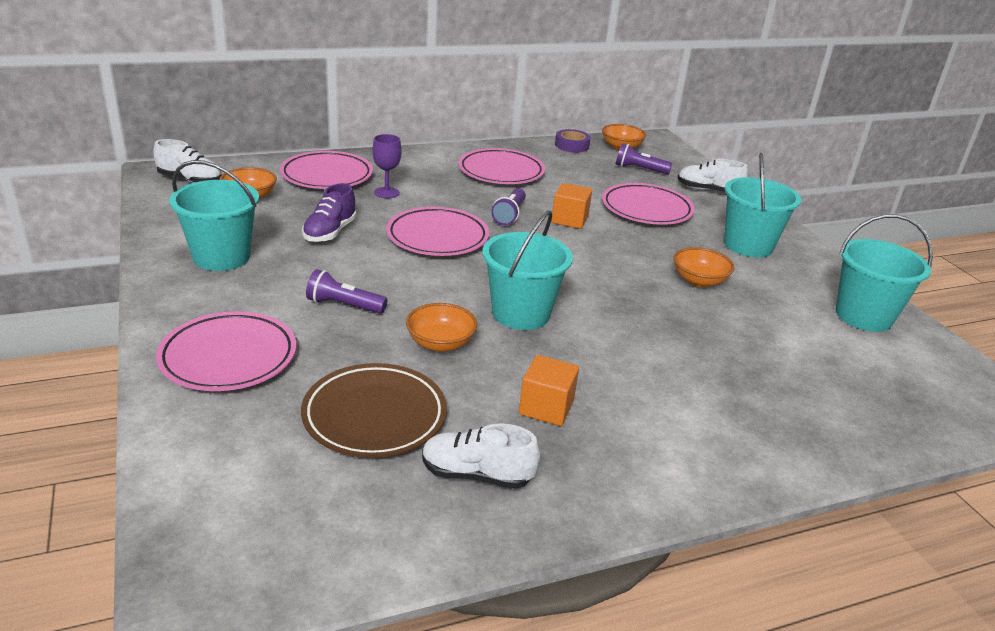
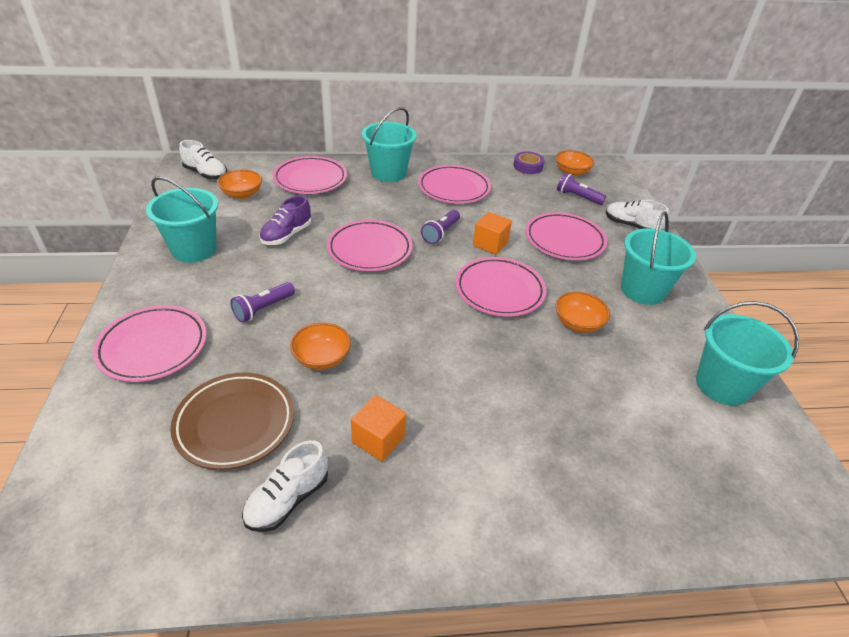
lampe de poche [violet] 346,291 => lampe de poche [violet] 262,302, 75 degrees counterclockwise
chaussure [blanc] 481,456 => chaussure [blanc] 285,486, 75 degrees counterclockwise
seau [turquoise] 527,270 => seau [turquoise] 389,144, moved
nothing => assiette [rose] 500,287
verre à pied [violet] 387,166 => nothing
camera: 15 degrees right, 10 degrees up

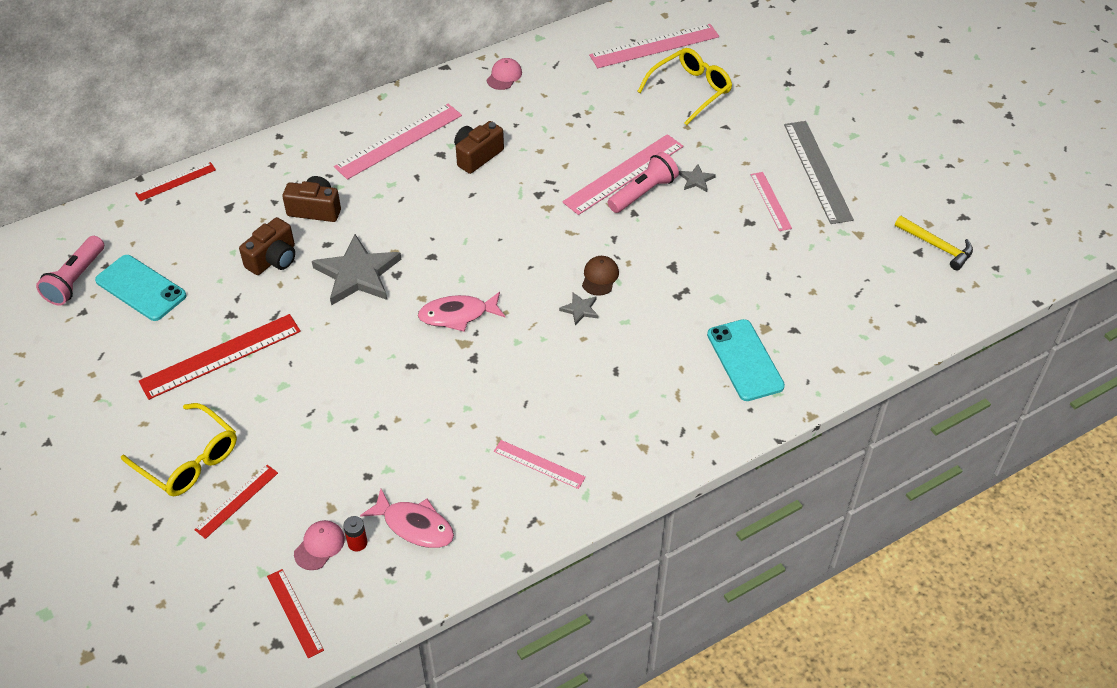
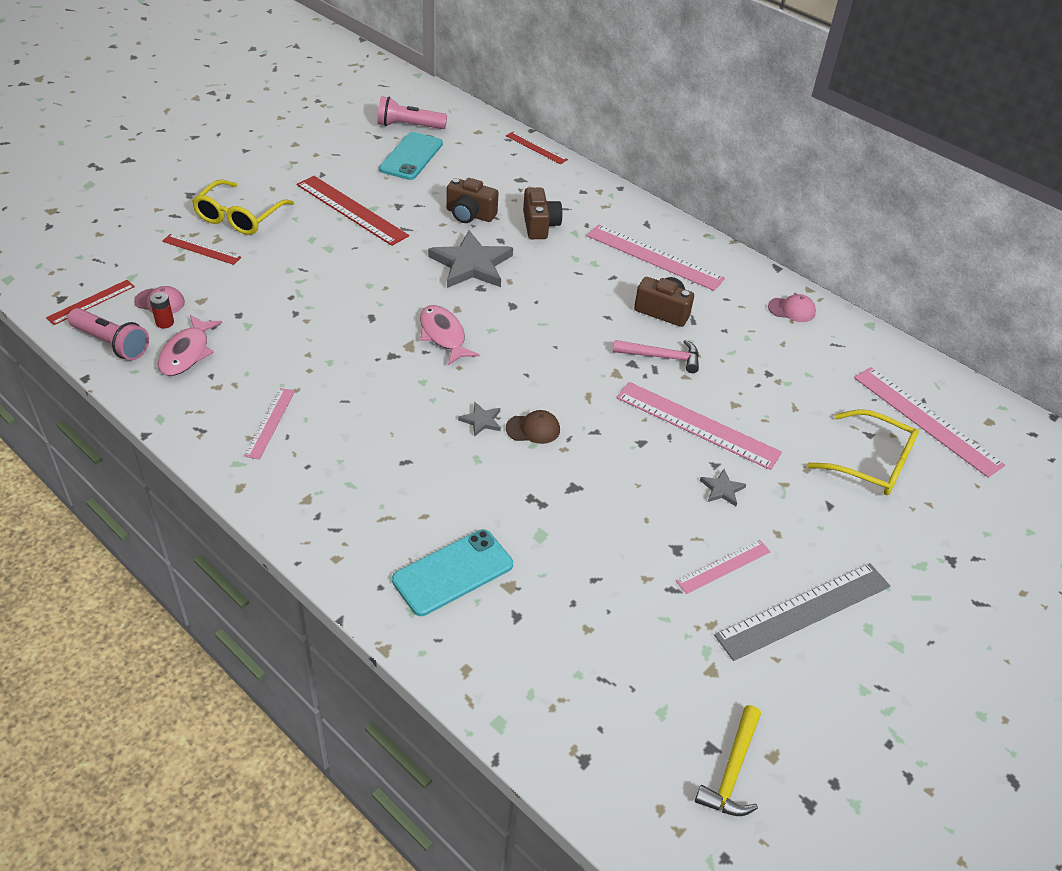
lampe de poche [rose] 643,182 => lampe de poche [rose] 108,334, moved
nothing => marteau [rose] 656,356
camera: 70 degrees right, 5 degrees down

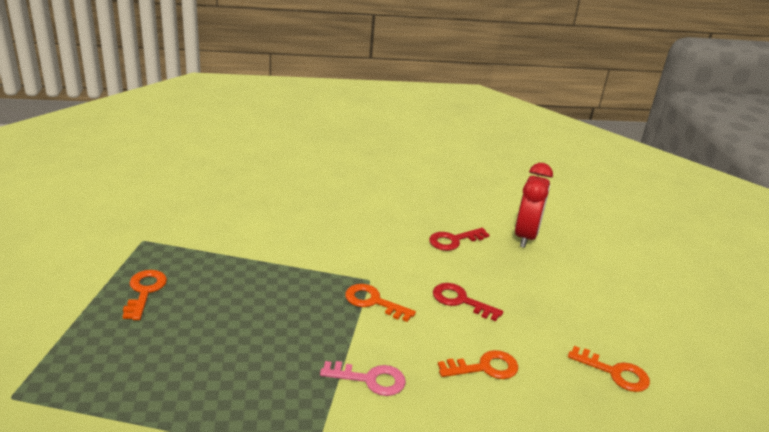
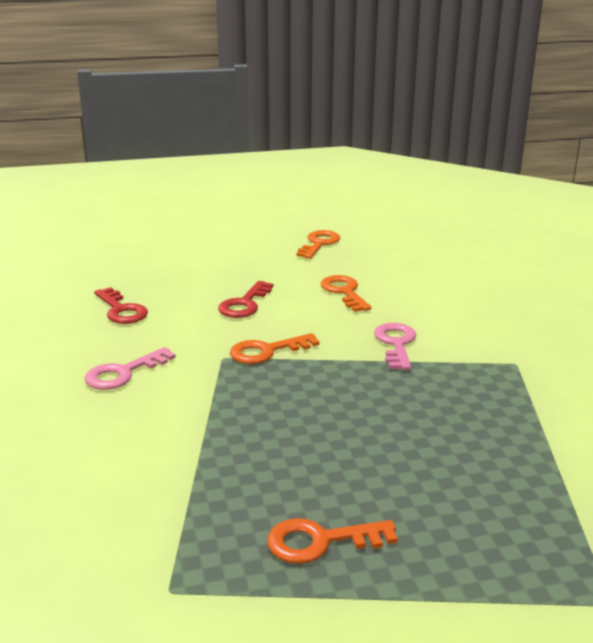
nothing => clé [rose] 130,368
clé [orange] 380,303 => clé [orange] 275,348, 45 degrees clockwise
réveil [rouge] 534,205 => nothing
camera: 95 degrees left, 5 degrees down

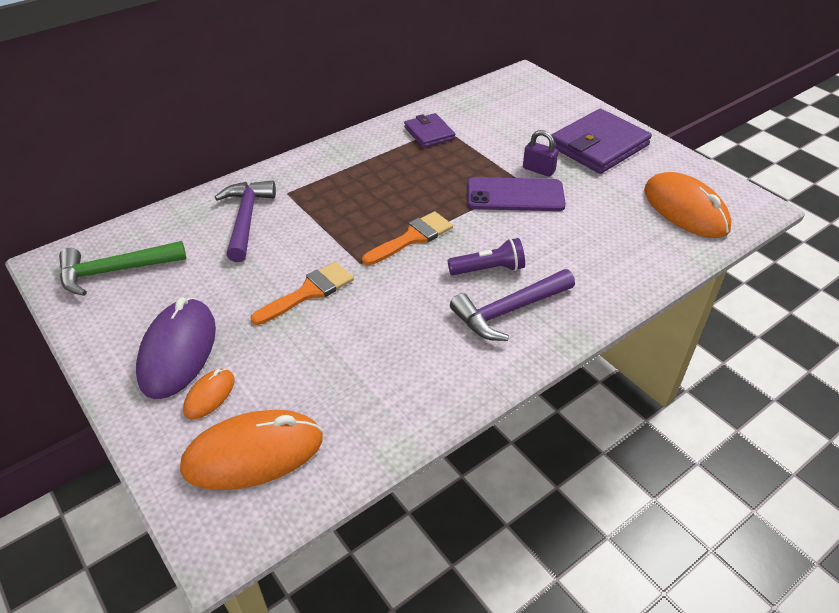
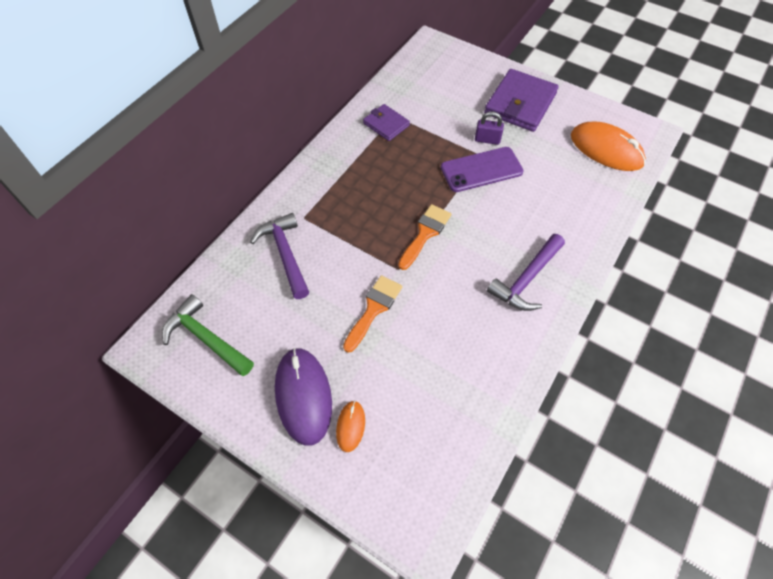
marteau [vert] 122,268 => marteau [vert] 208,335, 75 degrees clockwise
souris [orange] 251,450 => nothing
lampe de poche [violet] 486,256 => nothing
camera: 20 degrees left, 15 degrees up

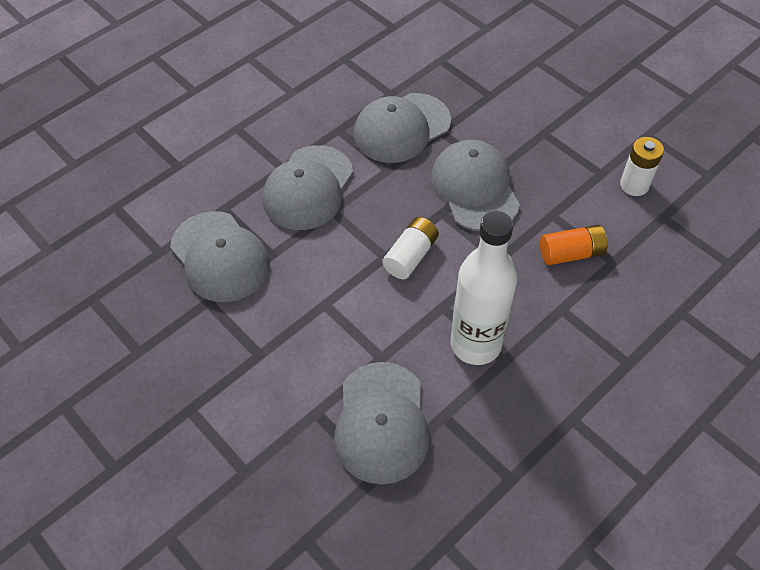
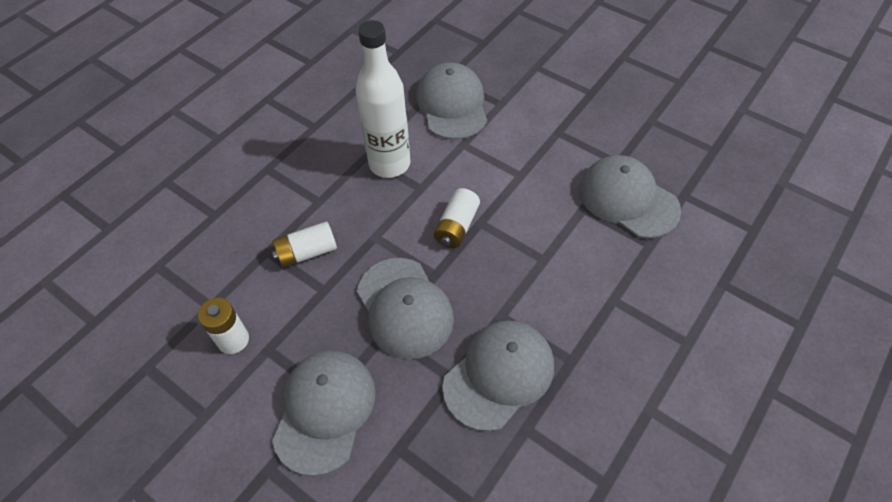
pile [orange] 574,245 => pile [blanc] 304,245
casquette [gris] 307,187 => casquette [gris] 324,413, moved
camera: 170 degrees right, 0 degrees up

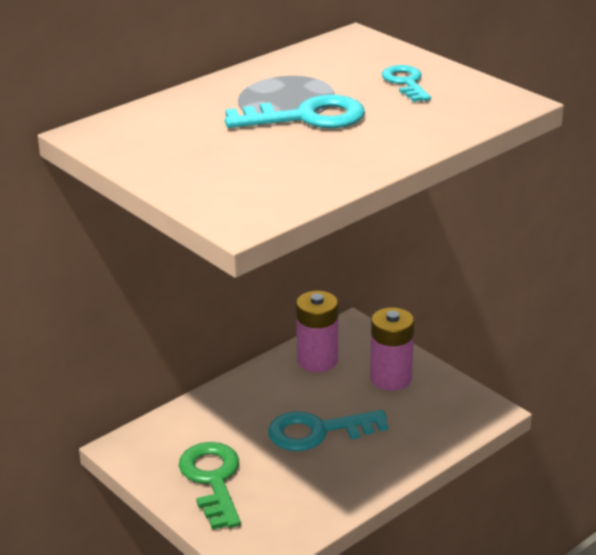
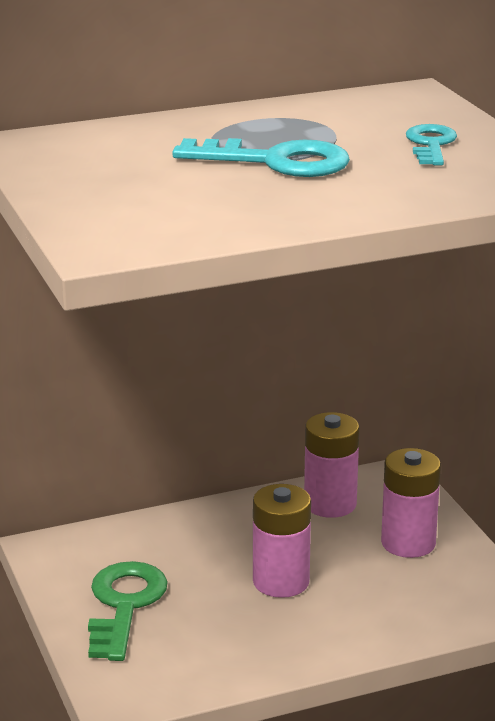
clé [turquoise] 328,430 => pile [rose] 282,541
camera: 20 degrees right, 5 degrees down

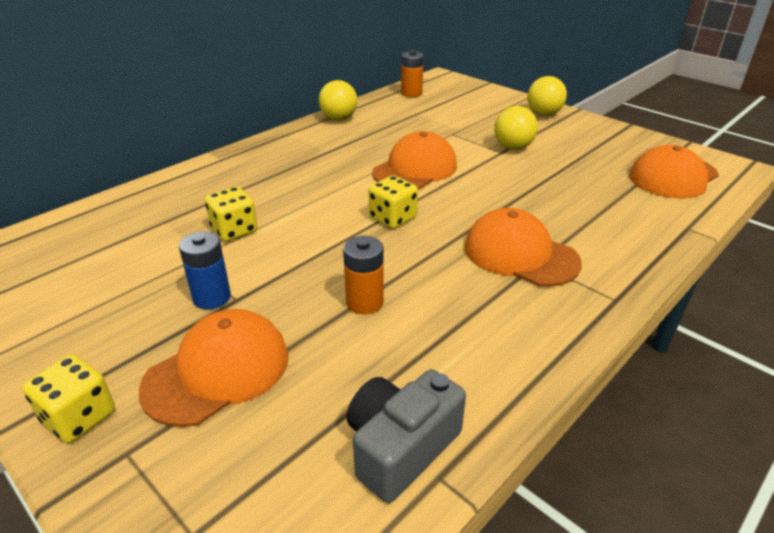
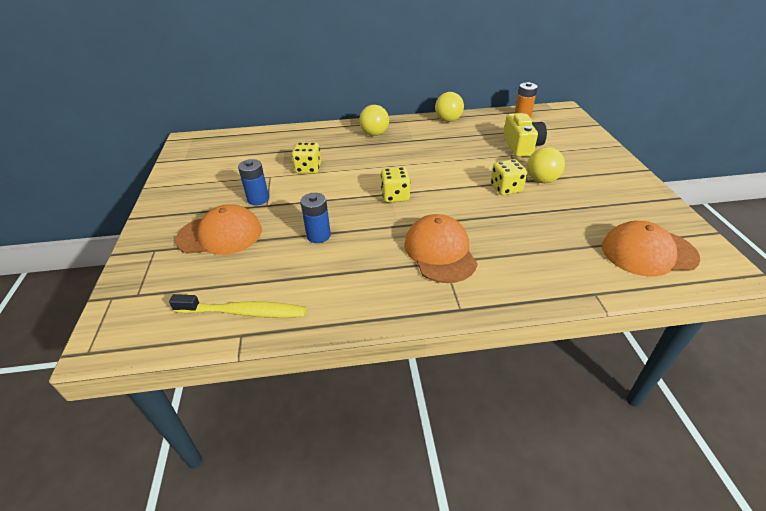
appareil photo [gris] 406,436 => brosse à dents [jaune] 237,306
pile [orange] 363,275 => pile [bleu] 315,218
balle [jaune] 547,96 => balle [jaune] 374,120, moved
dé [jaune] 69,399 => dé [jaune] 509,177, moved
nothing => appareil photo [jaune] 525,135
casquette [orange] 414,160 => nothing
camera: 40 degrees right, 5 degrees up

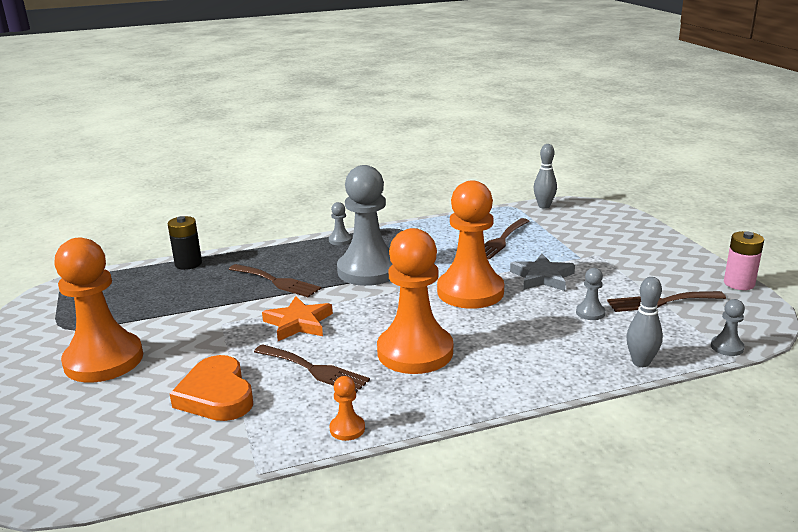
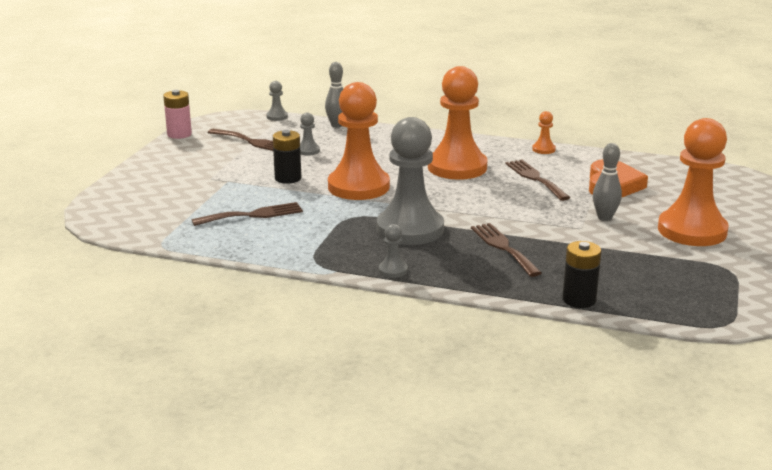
étoile [gris] 542,272 => pile [noir] 287,157
quille [gris] 545,176 => quille [gris] 607,182, moved
étoile [orange] 297,318 => nothing
camera: 145 degrees left, 0 degrees up

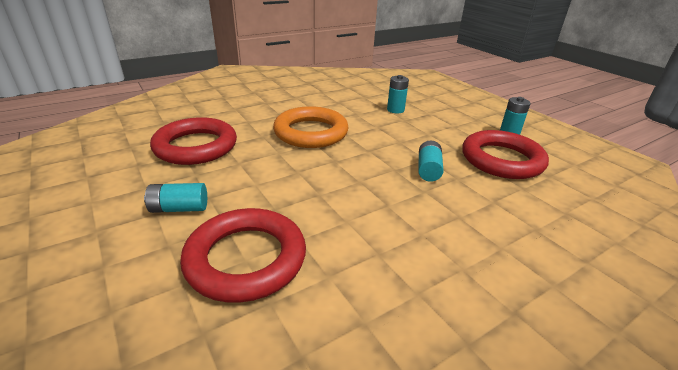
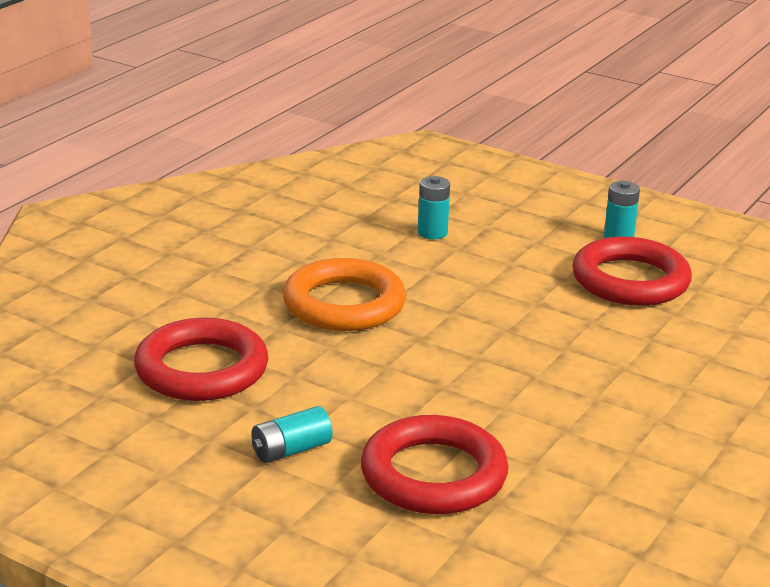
pile [turquoise] 431,161 => nothing
camera: 25 degrees left, 5 degrees down

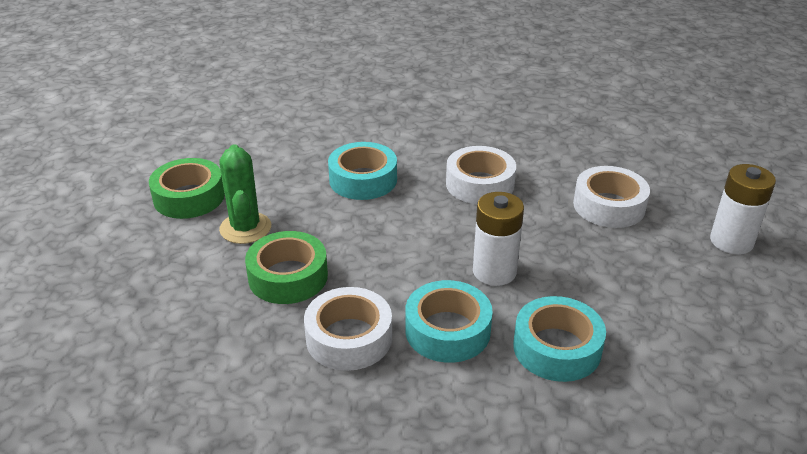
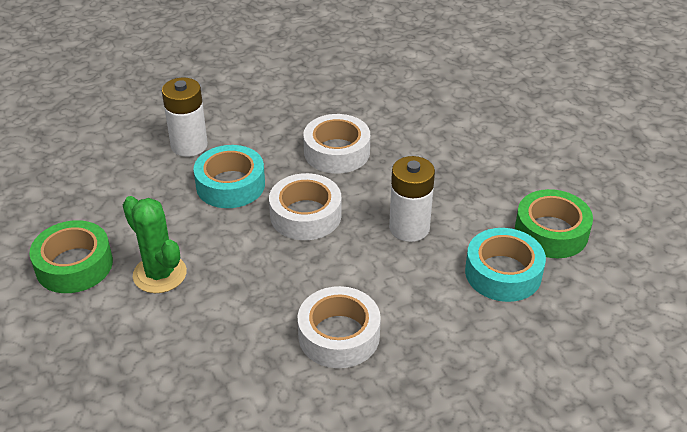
pile [blanc] 743,209 => pile [blanc] 185,117, moved
ruban adhésif [blanc] 611,197 => ruban adhésif [blanc] 305,206, moved
ruban adhésif [vert] 286,267 => ruban adhésif [vert] 554,223, moved
ruban adhésif [turquoise] 449,321 => nothing
camera: 30 degrees left, 5 degrees up

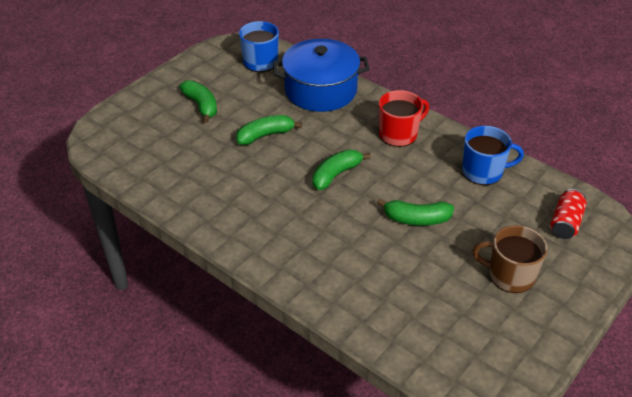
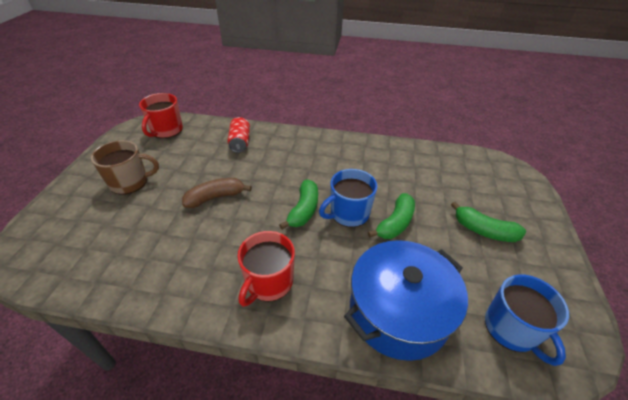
nothing => tasse [rouge] 161,115
banane [vert] 415,212 => banane [marron] 217,193
canette [rouge] 568,214 => canette [rouge] 238,135, moved
tasse [bleu] 493,155 => tasse [bleu] 348,198, moved
camera: 150 degrees right, 0 degrees up

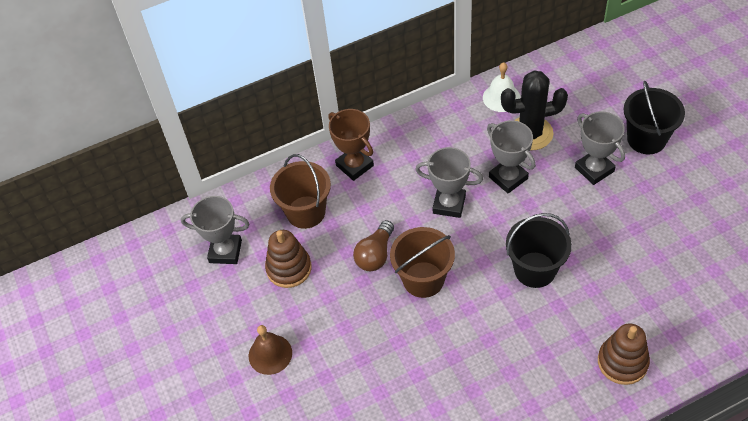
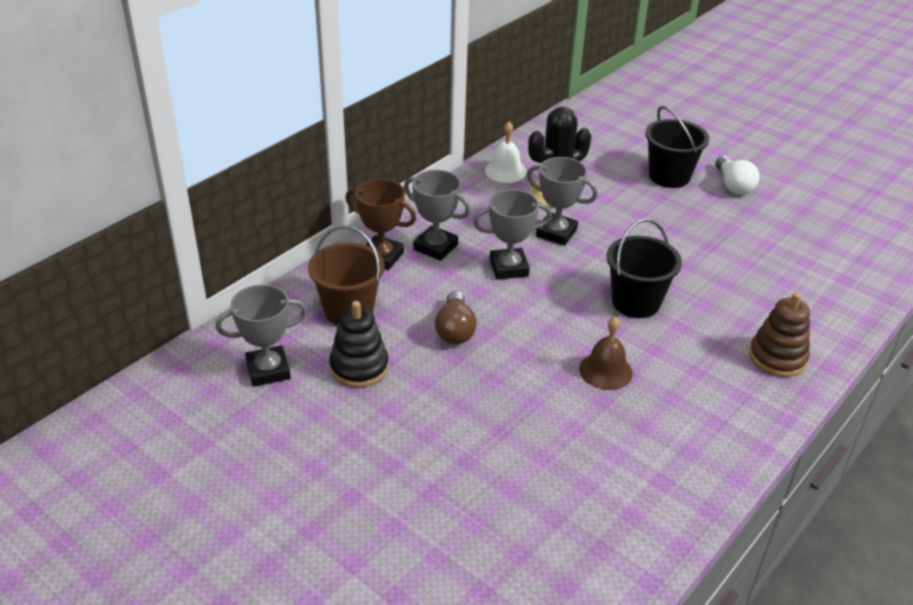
jouet à empiler [marron] 288,259 => jouet à empiler [noir] 359,344
trophée [gris] 600,148 => trophée [gris] 437,215, moved
cloche [marron] 270,350 => cloche [marron] 606,353, moved
nothing => ampoule [blanc] 738,175
seau [marron] 422,262 => nothing
camera: 30 degrees left, 15 degrees down

